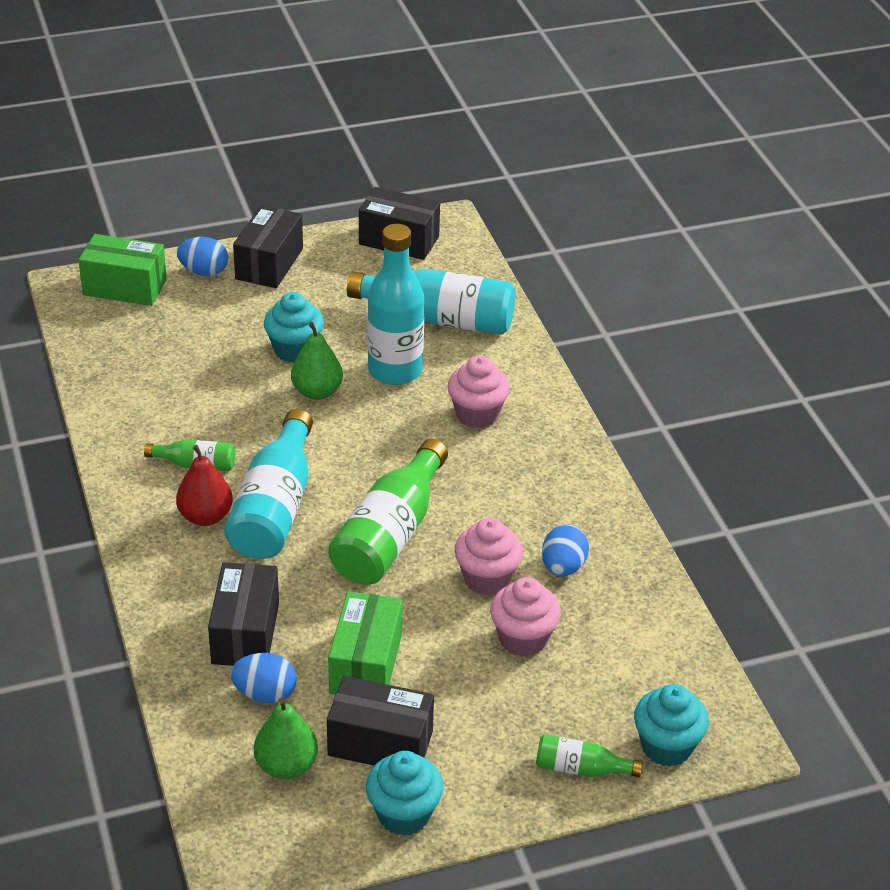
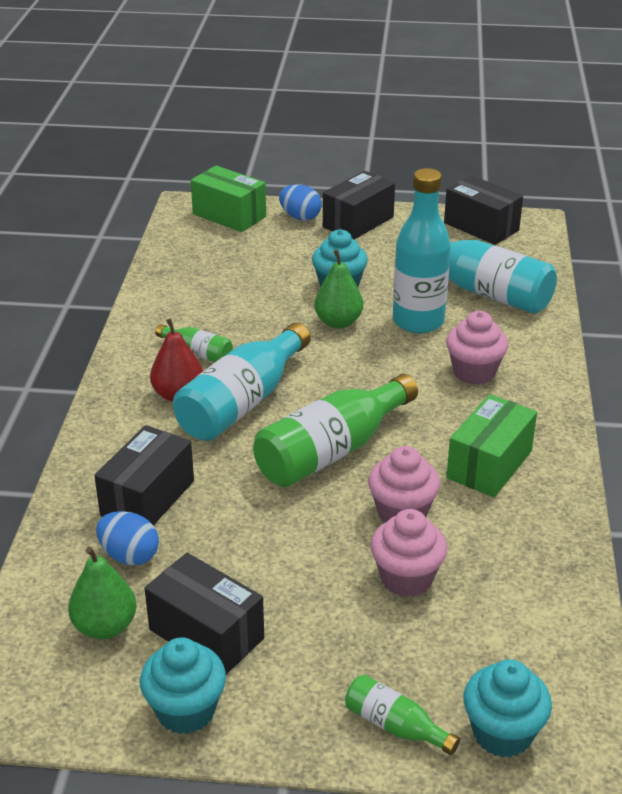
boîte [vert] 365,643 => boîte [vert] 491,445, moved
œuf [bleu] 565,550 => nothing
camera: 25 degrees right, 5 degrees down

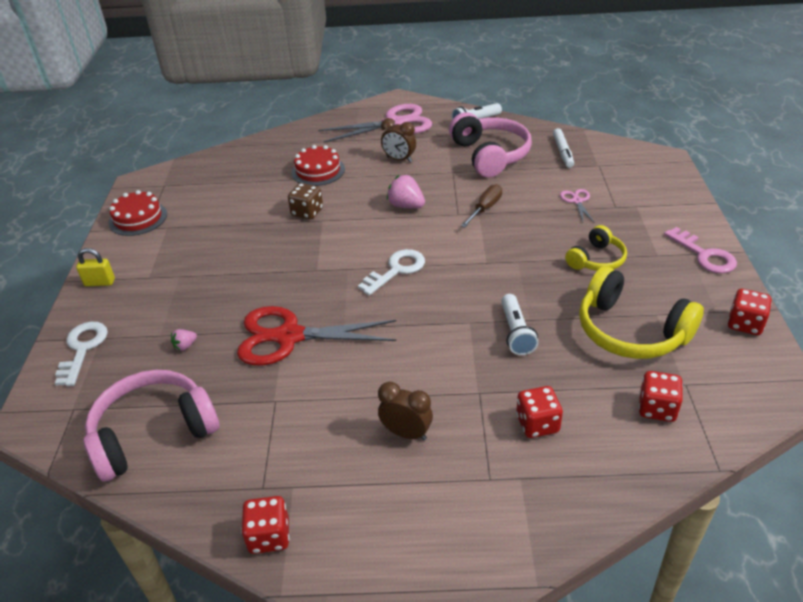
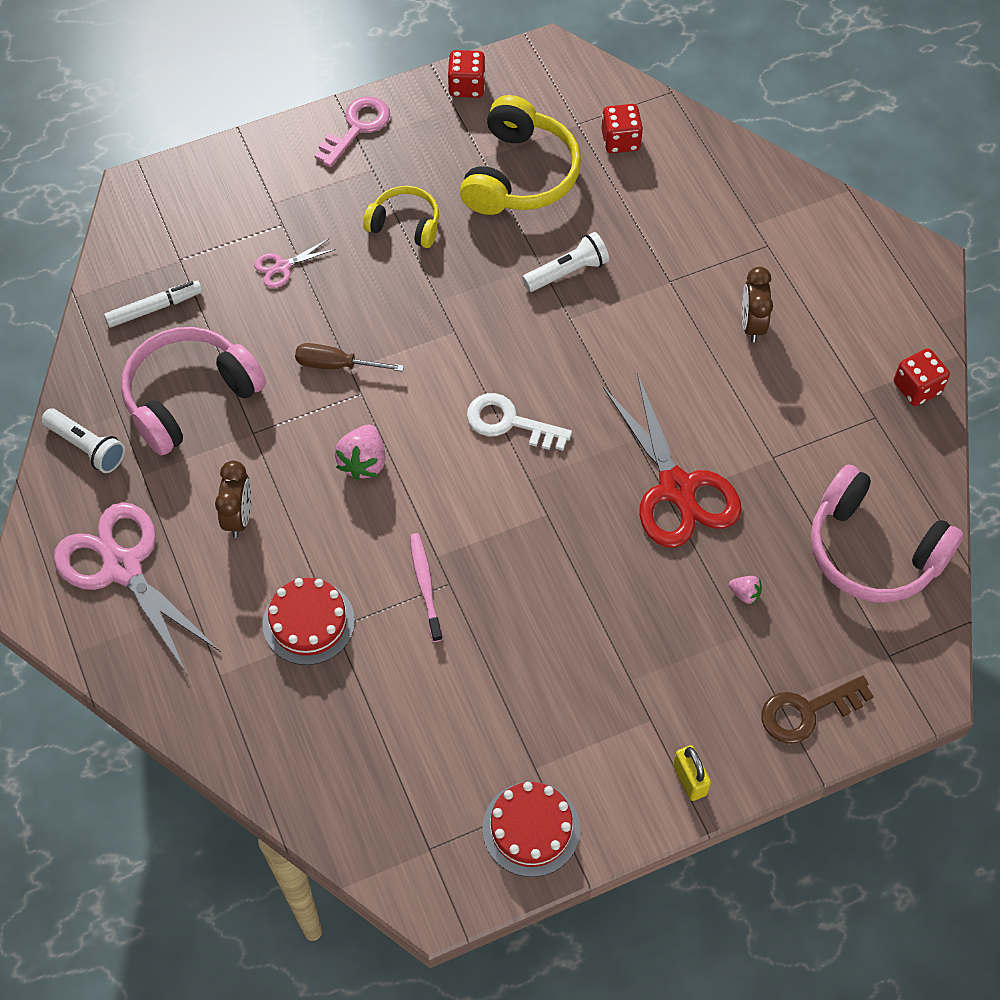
dé [marron] 305,201 => brosse à dents [rose] 426,587
clé [blanc] 81,354 => clé [marron] 817,709
dé [rouge] 539,412 => nothing
camera: 115 degrees left, 20 degrees up

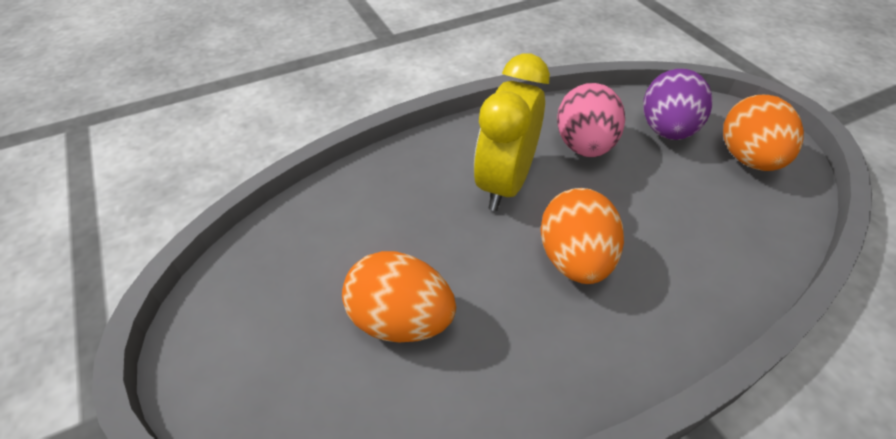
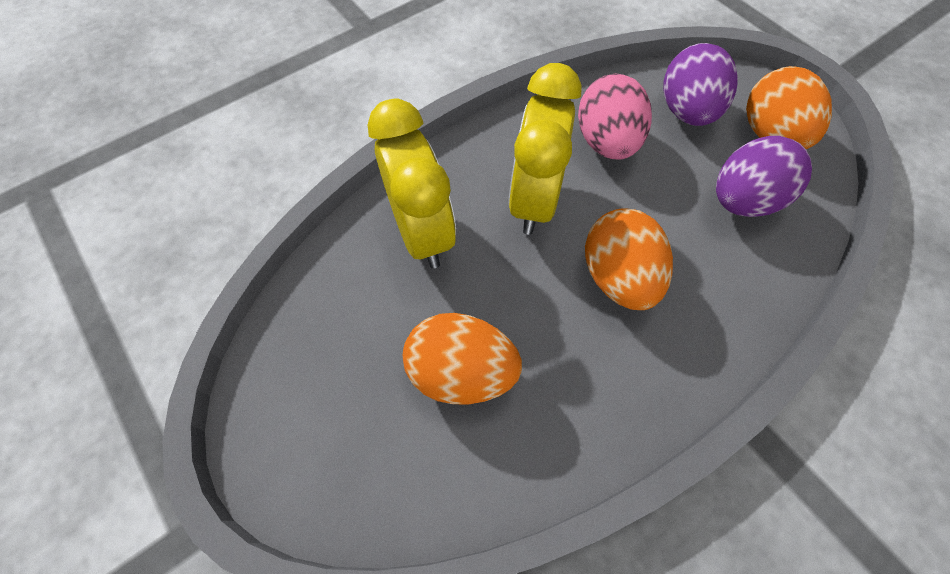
nothing => réveil [jaune] 412,183
nothing => œuf [violet] 764,176
camera: 10 degrees left, 15 degrees up

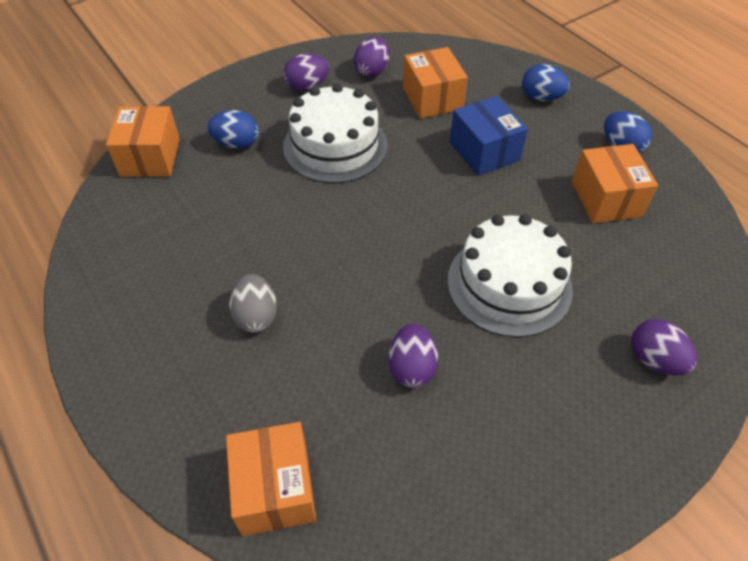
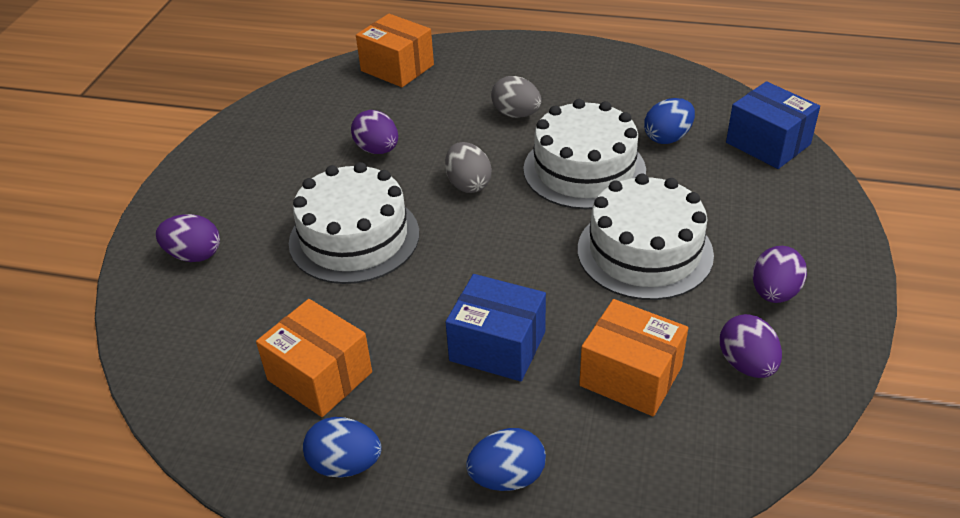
nothing => œuf [gris] 468,167
nothing => gâteau [blanc] 584,154
œuf [bleu] 232,129 => œuf [bleu] 669,121, moved
boîte [orange] 143,141 => boîte [bleu] 773,125
camera: 140 degrees right, 10 degrees down

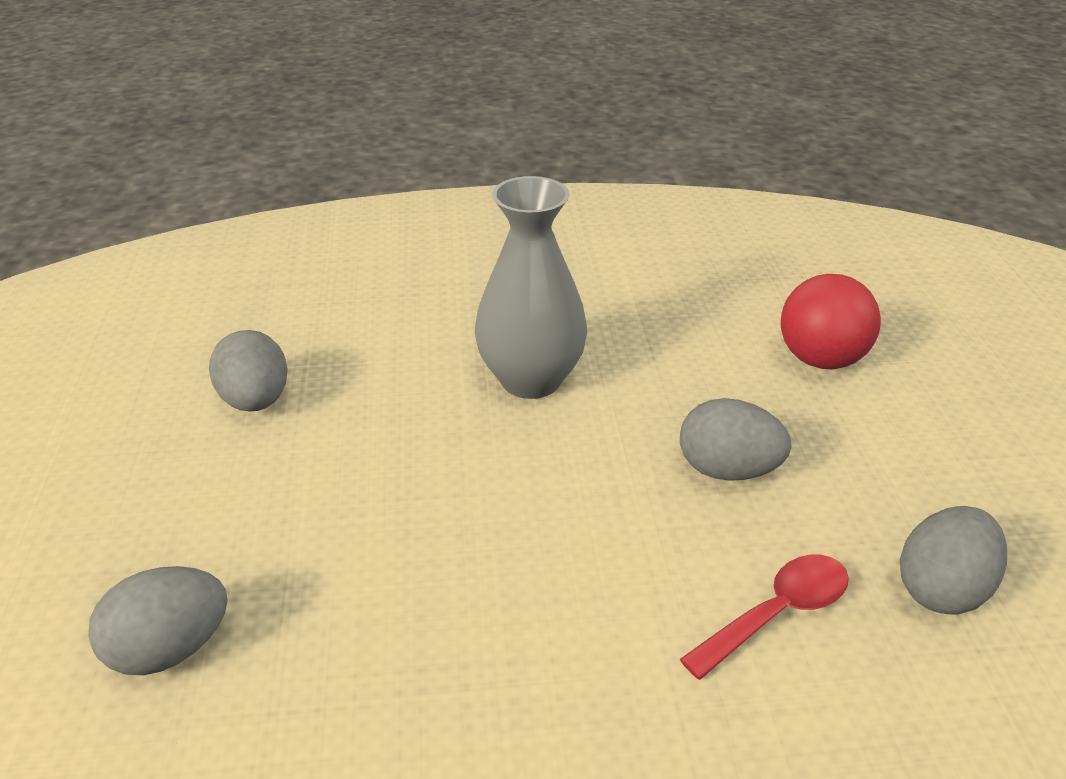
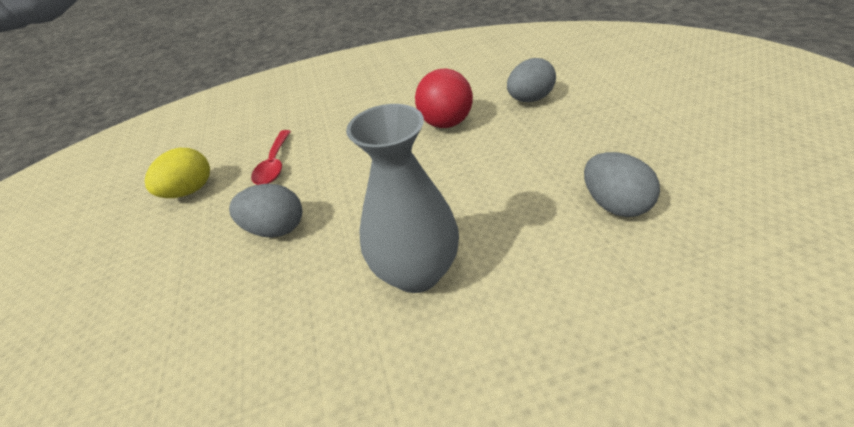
œuf [gris] 953,560 => œuf [jaune] 177,173
cuillère [rouge] 764,617 => cuillère [rouge] 271,157, 45 degrees counterclockwise
balle [rouge] 831,321 => balle [rouge] 444,98, moved
camera: 175 degrees right, 5 degrees up

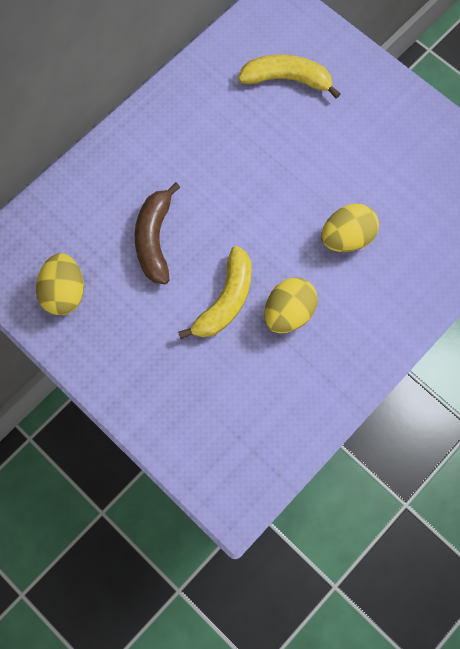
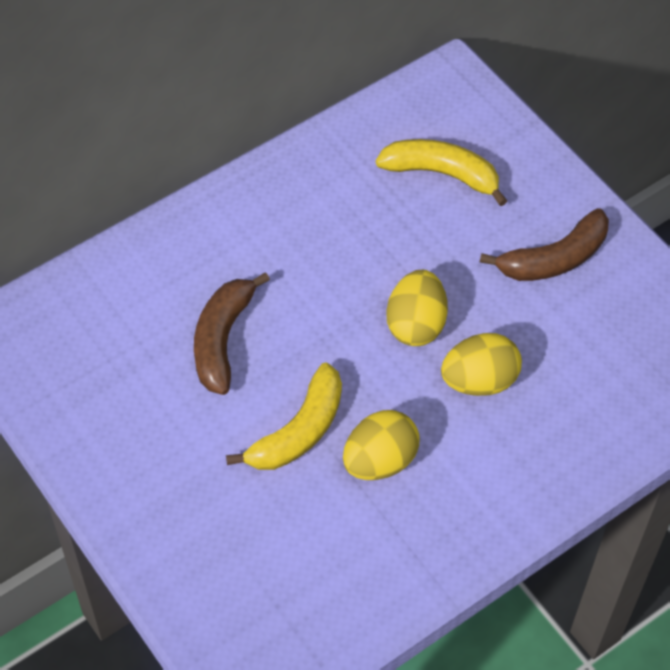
œuf [jaune] 60,284 => œuf [jaune] 417,308, moved
nothing => banane [marron] 544,244
camera: 10 degrees right, 15 degrees down

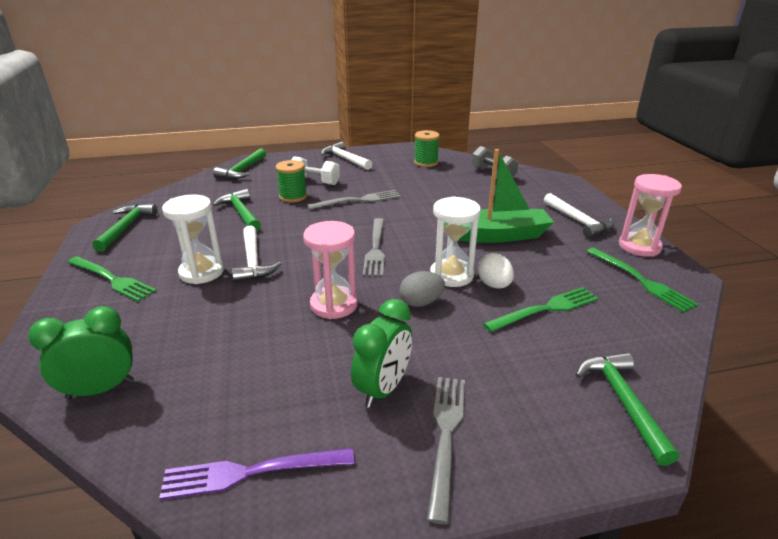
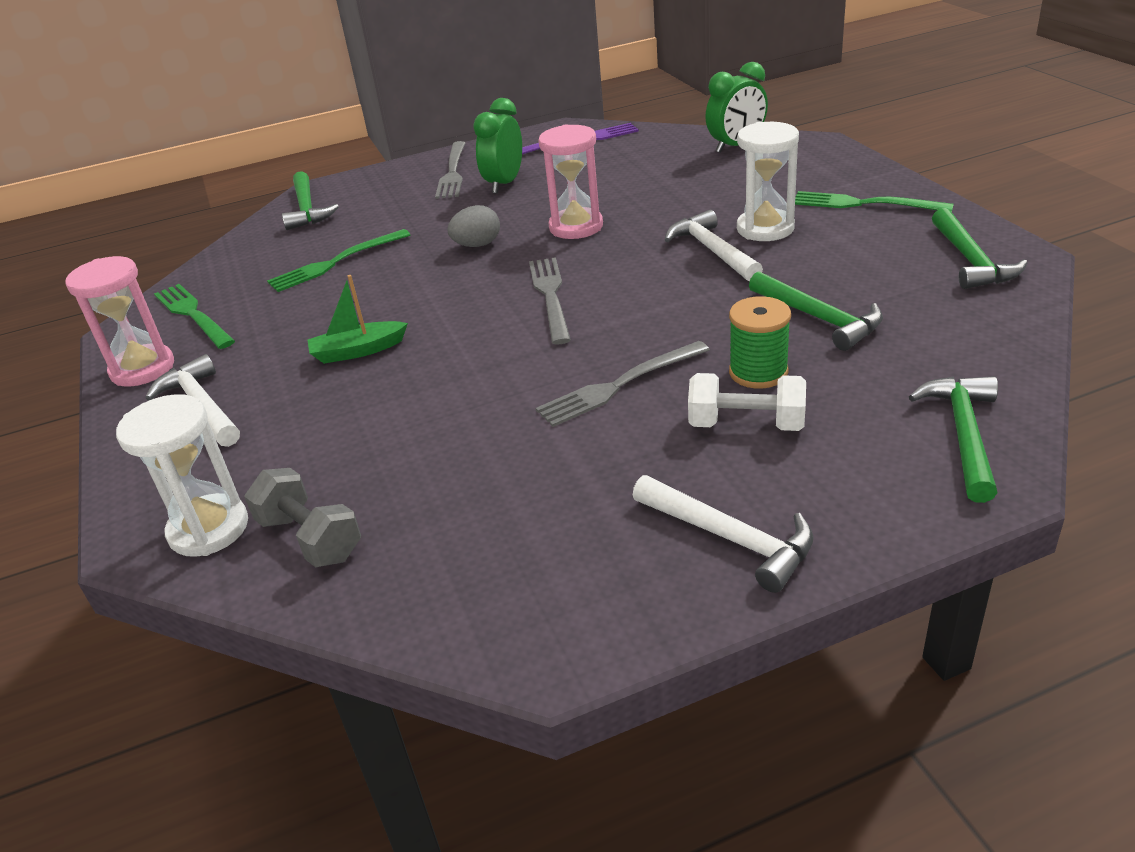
sablier [blanc] 455,241 => sablier [blanc] 182,475, moved
bateau [vert] 506,196 => bateau [vert] 358,319, x0.56
bobine [vert] 427,148 => nothing
œuf [blanc] 496,271 => nothing
camera: 175 degrees right, 5 degrees up

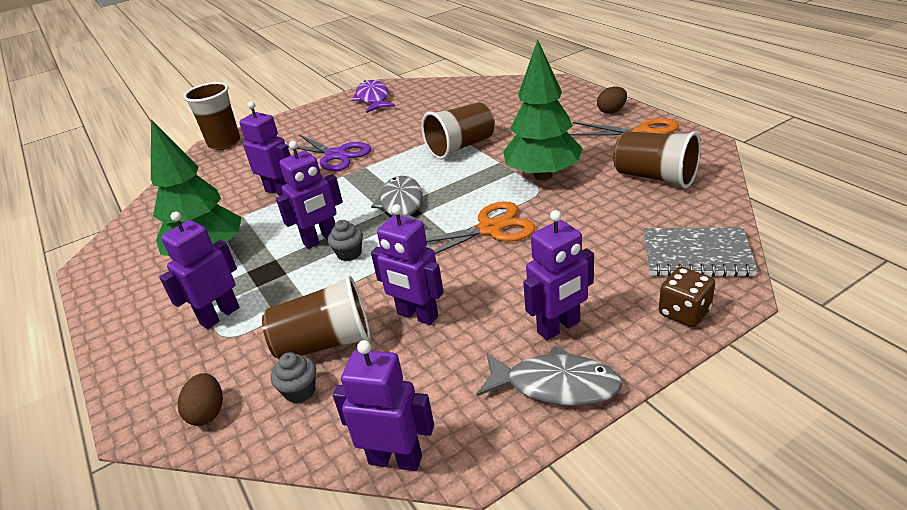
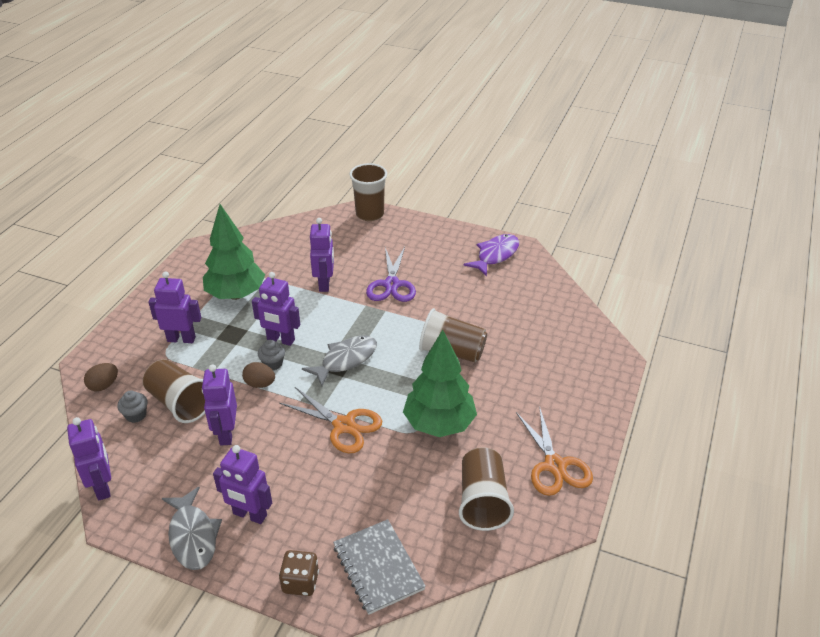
œuf [marron] 612,100 => œuf [marron] 258,375, moved
camera: 50 degrees right, 5 degrees up

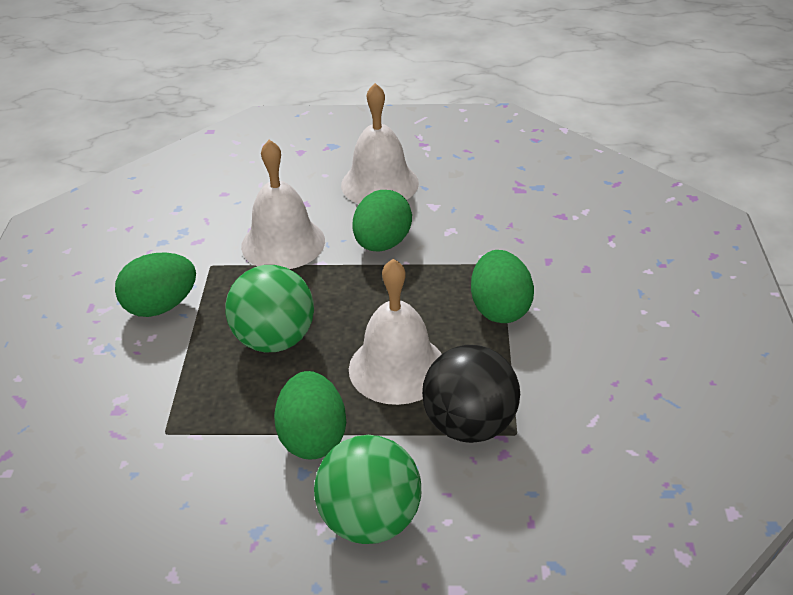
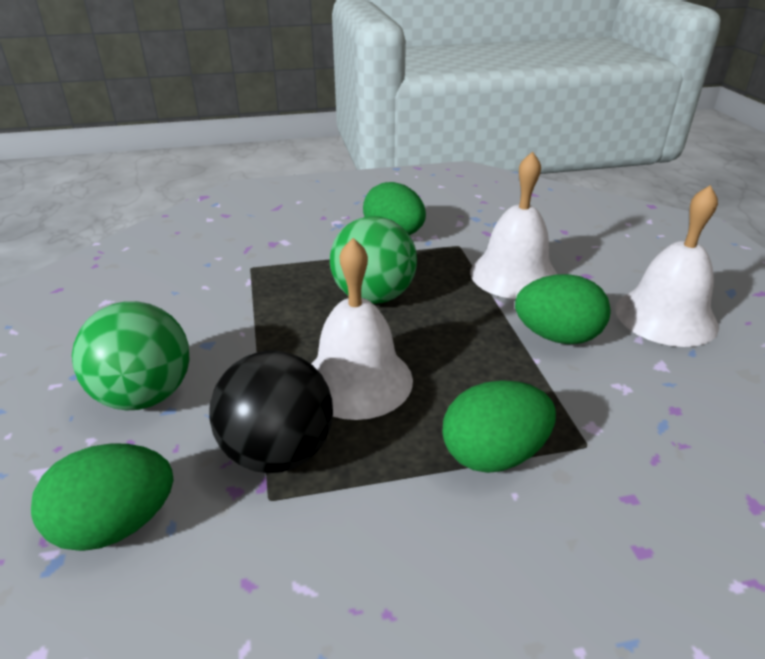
œuf [vert] 310,415 => œuf [vert] 102,497, moved
camera: 75 degrees right, 5 degrees down

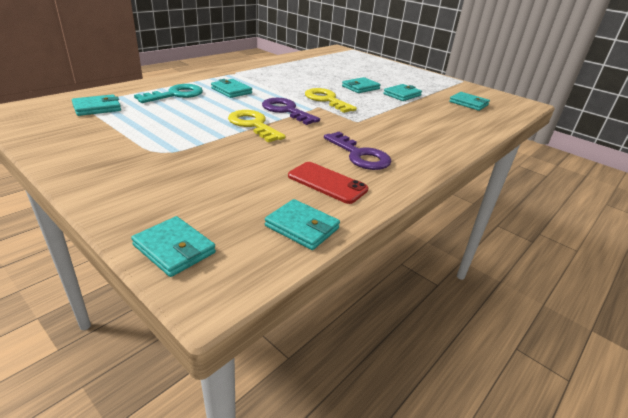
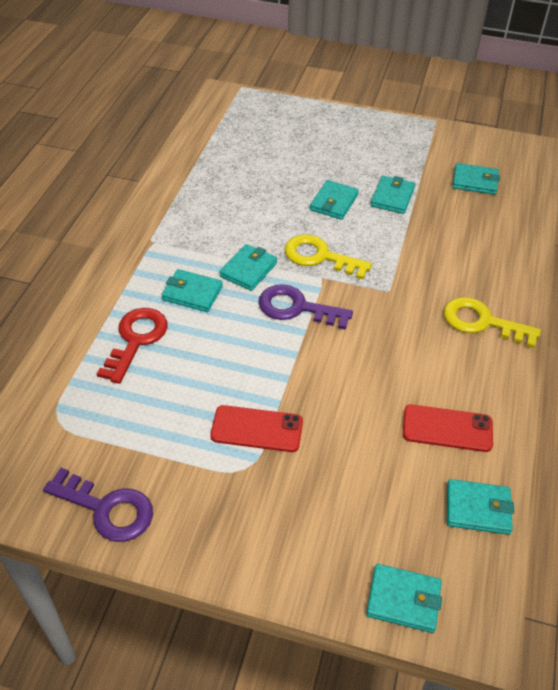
clé [violet] 357,151 => clé [violet] 98,505, moved
clé [turquoise] 168,93 => clé [rouge] 132,346
nothing => téléphone [rouge] 256,428
portefeuille [turquoise] 96,105 => portefeuille [turquoise] 248,267, moved
clé [jaune] 256,126 => clé [jaune] 492,322, moved
camera: 25 degrees left, 15 degrees up

